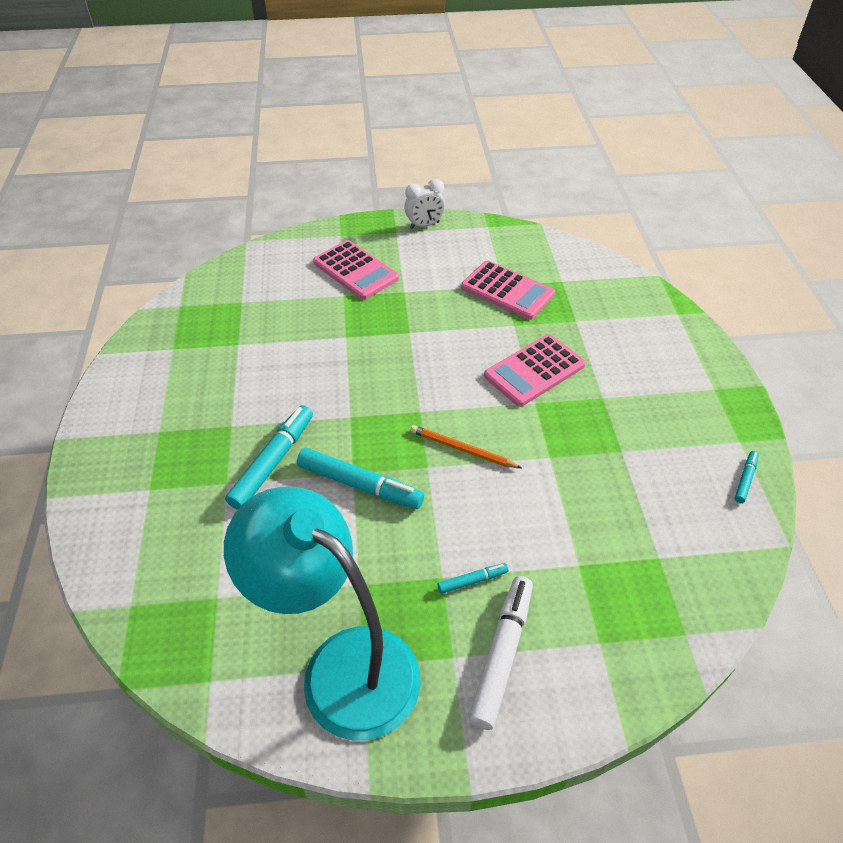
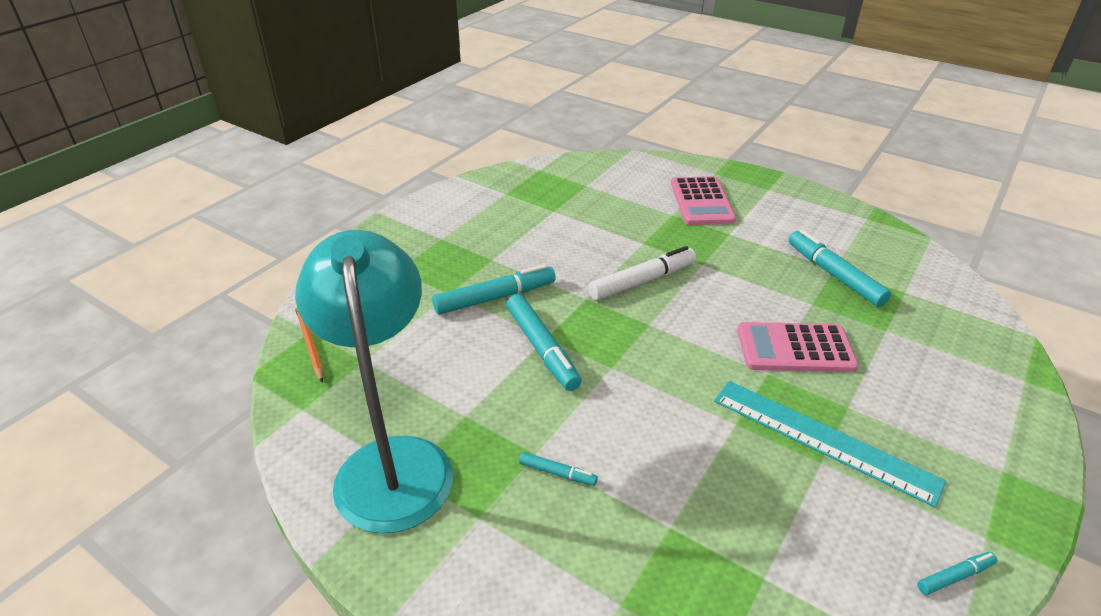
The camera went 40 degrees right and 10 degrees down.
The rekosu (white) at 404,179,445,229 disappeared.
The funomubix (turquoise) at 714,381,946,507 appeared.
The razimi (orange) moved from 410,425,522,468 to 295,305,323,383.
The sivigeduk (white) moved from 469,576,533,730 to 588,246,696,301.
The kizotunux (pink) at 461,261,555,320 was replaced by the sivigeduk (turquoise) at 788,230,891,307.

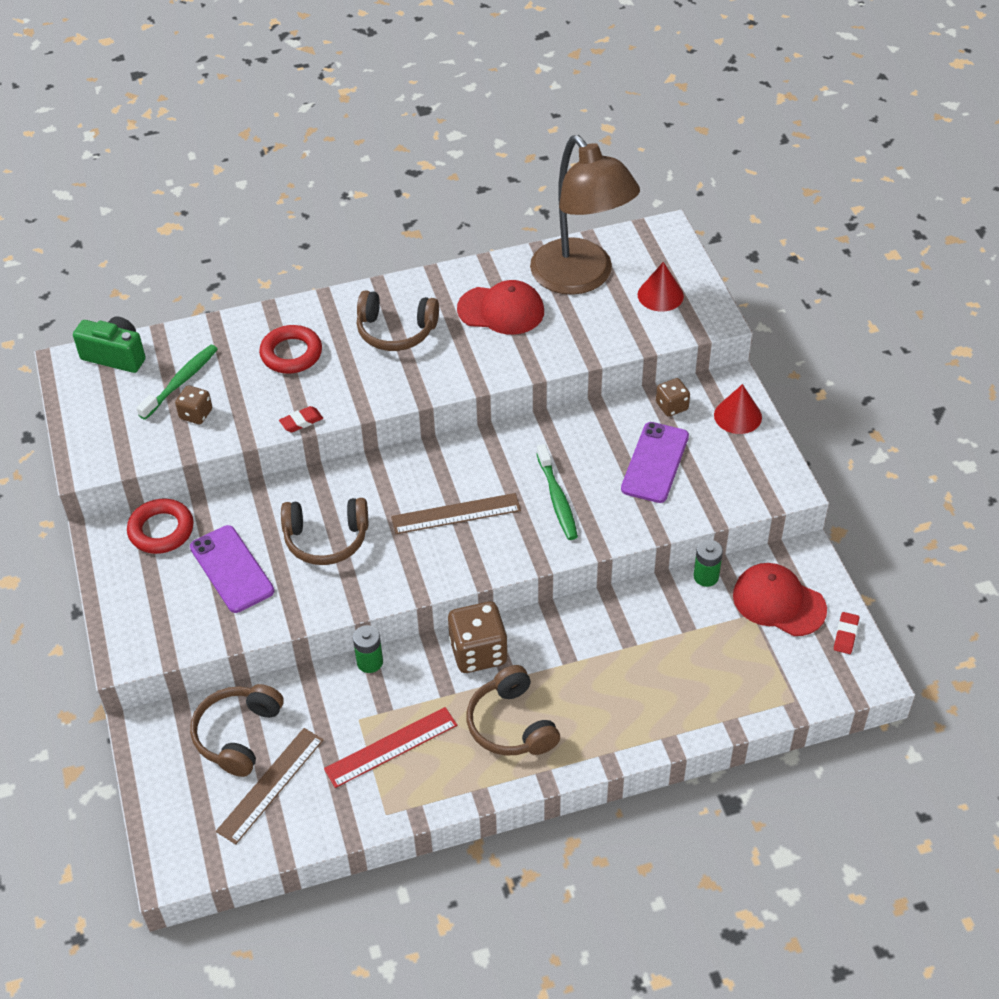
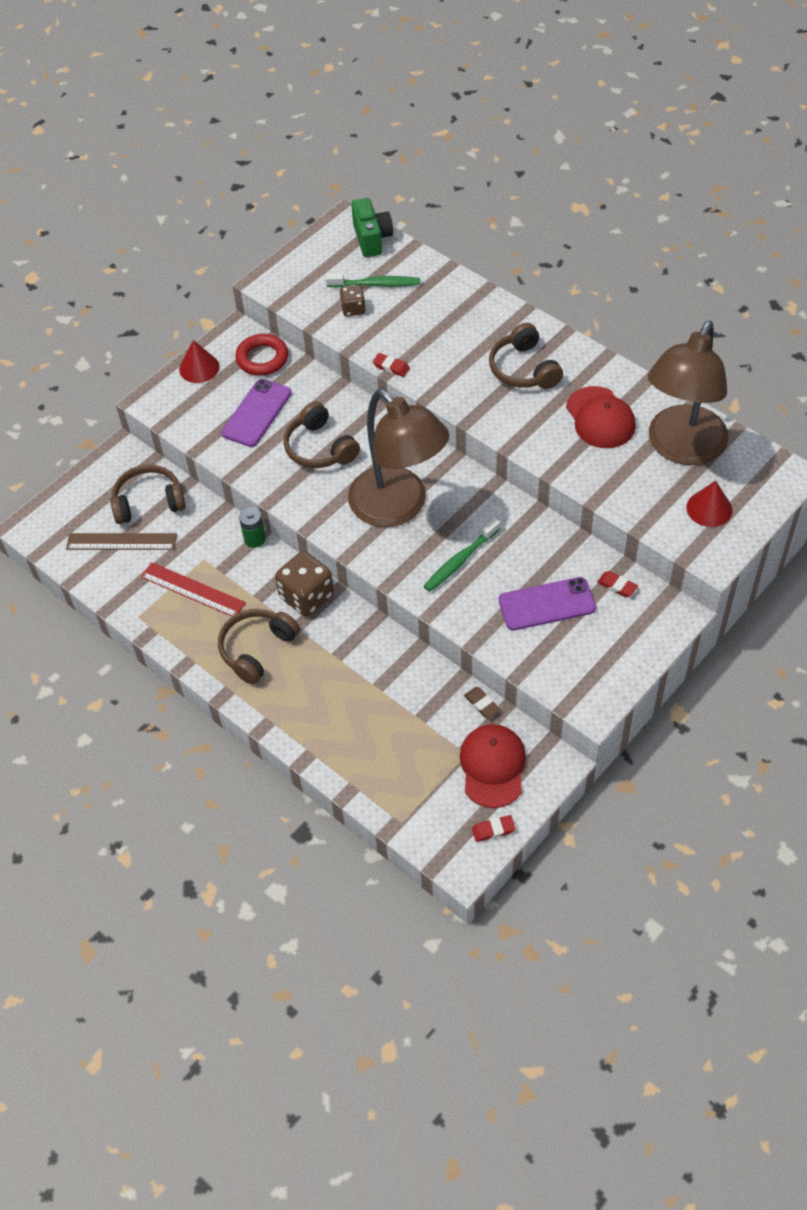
The camera went 60 degrees right and 5 degrees up.
The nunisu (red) at 259,325,322,374 disappeared.
The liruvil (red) moved from 714,384,762,434 to 179,340,219,383.
The funomubix (brown) at 391,493,521,534 was replaced by the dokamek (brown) at 348,389,449,527.
The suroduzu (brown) at 656,378,690,417 was replaced by the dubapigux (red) at 597,571,638,597.
The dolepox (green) at 693,540,723,587 was replaced by the dubapigux (brown) at 464,687,500,718.

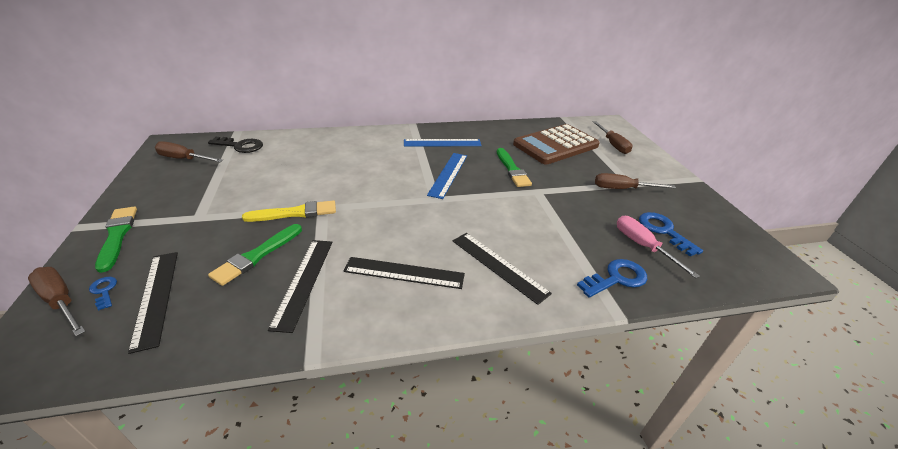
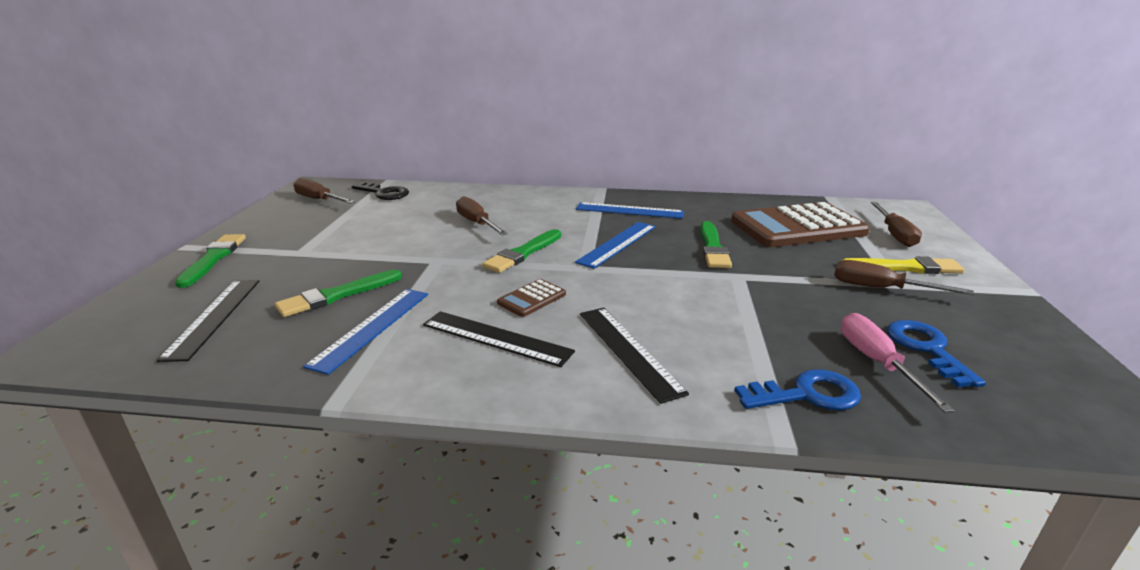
The camera went 20 degrees right and 10 degrees down.
The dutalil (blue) at 89,277,117,310 disappeared.
The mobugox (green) at 482,229,561,273 appeared.
The kizotunux (brown) at 497,279,566,317 appeared.
The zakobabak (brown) moved from 28,267,86,336 to 456,196,508,235.
The mobugox (yellow) moved from 242,200,336,222 to 842,256,964,274.
The funomubix (black) at 268,240,332,333 became the funomubix (blue) at 303,289,428,375.

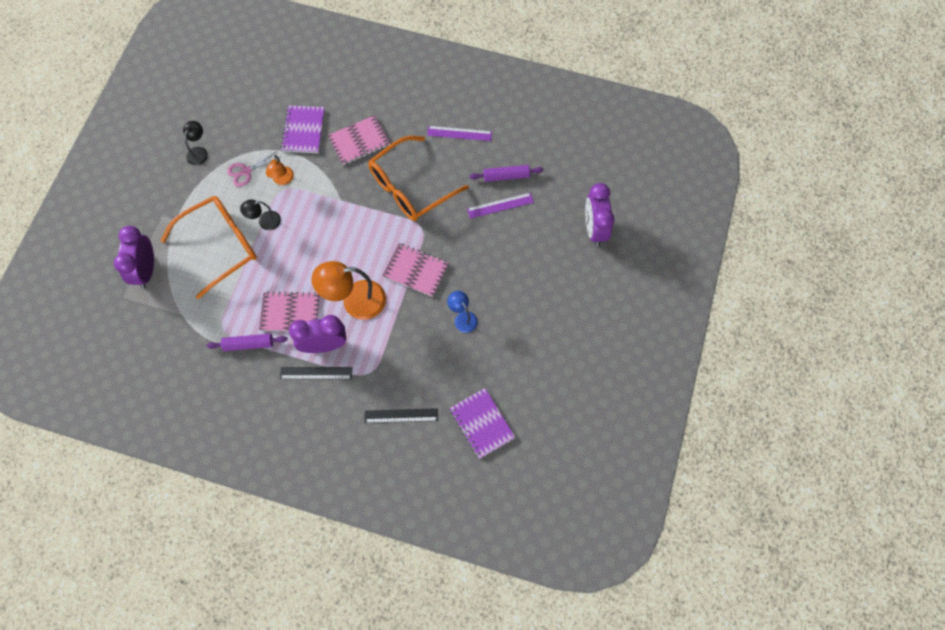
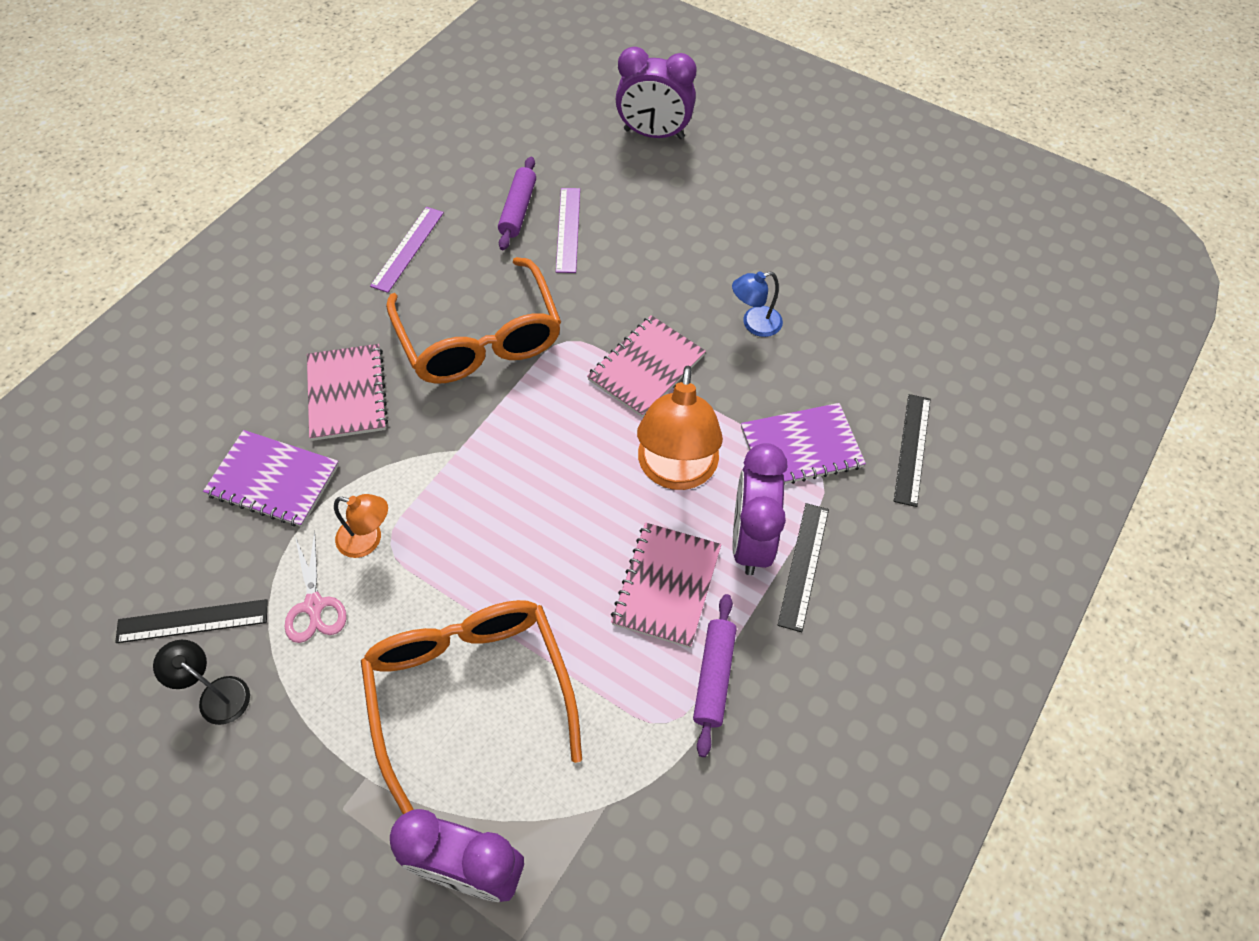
The camera went 75 degrees left and 10 degrees down.
The dokamek (black) at 240,200,281,230 disappeared.
The funomubix (black) at 115,599,268,643 appeared.
The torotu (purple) moved from 449,388,516,459 to 741,403,866,484.

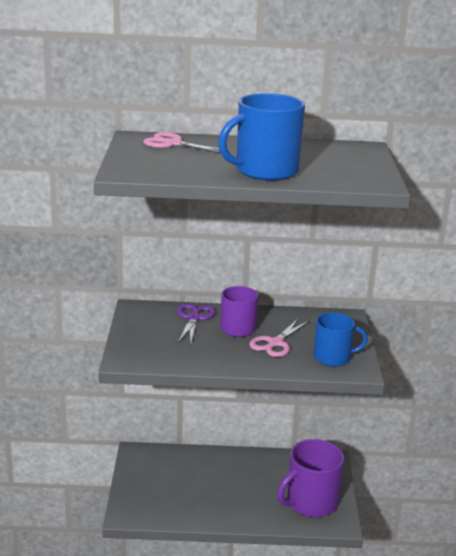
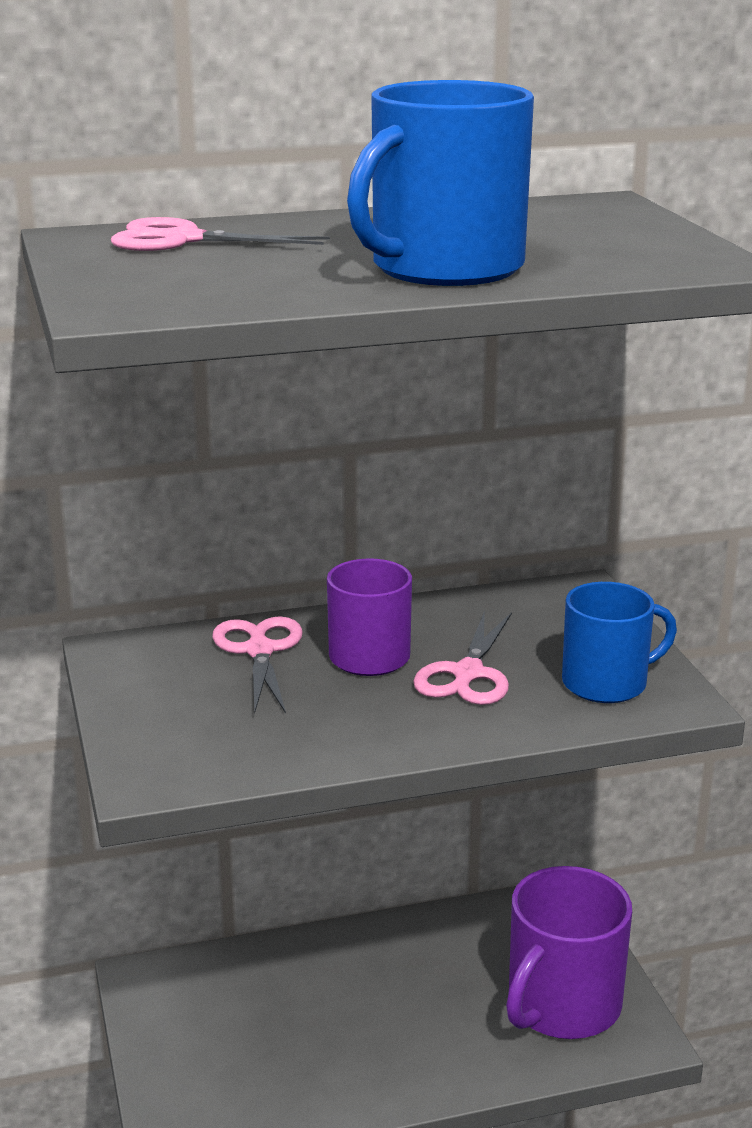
The camera went 15 degrees left and 0 degrees up.
The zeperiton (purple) at 177,303,216,343 became the zeperiton (pink) at 212,616,303,714.

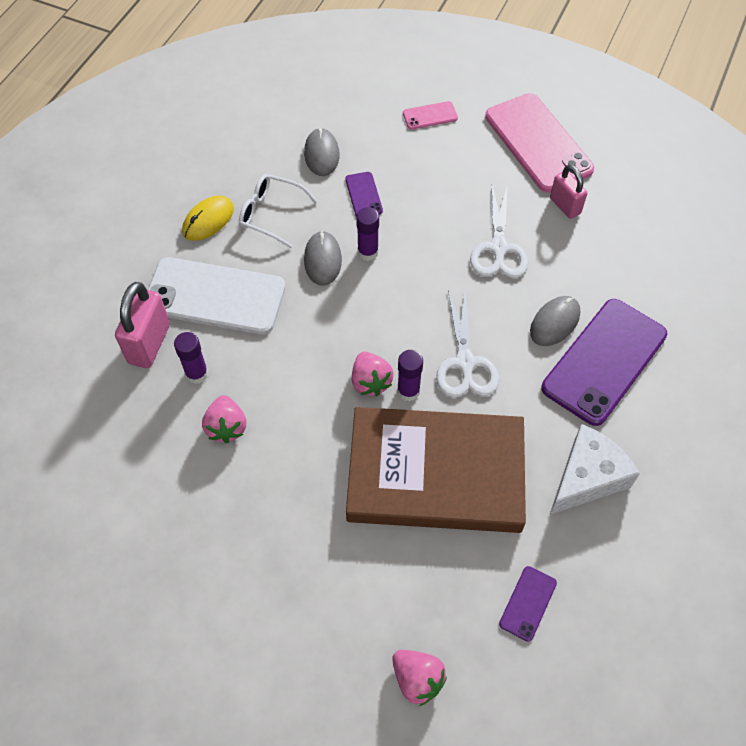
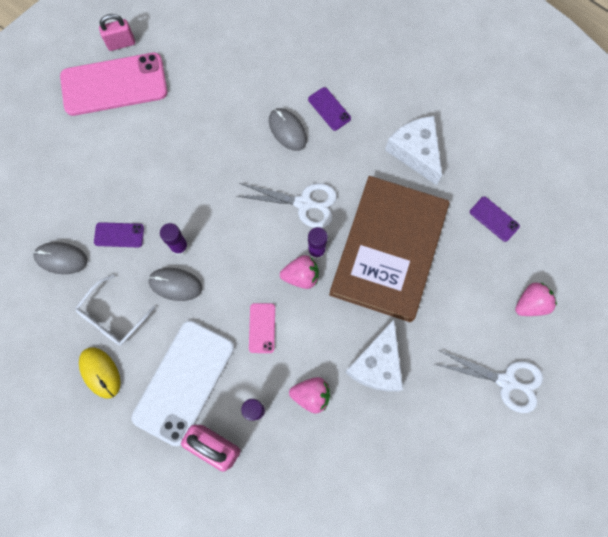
The camera went 75 degrees left and 15 degrees up.
The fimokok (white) at 345,319,403,391 appeared.
The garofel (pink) moved from 403,101,458,130 to 249,303,275,353.
The zeperiton (white) moved from 470,184,528,278 to 435,350,543,413.
The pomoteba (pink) moved from 550,165,587,219 to 99,14,135,51.
The garofel (purple) at 541,299,667,426 changed to 0.44 times the size.

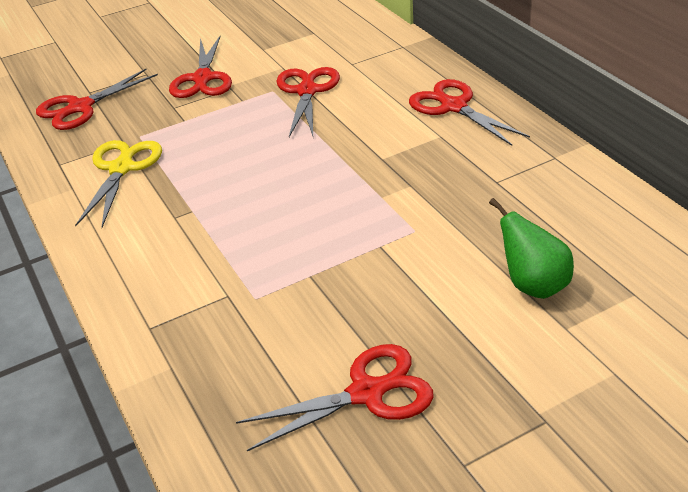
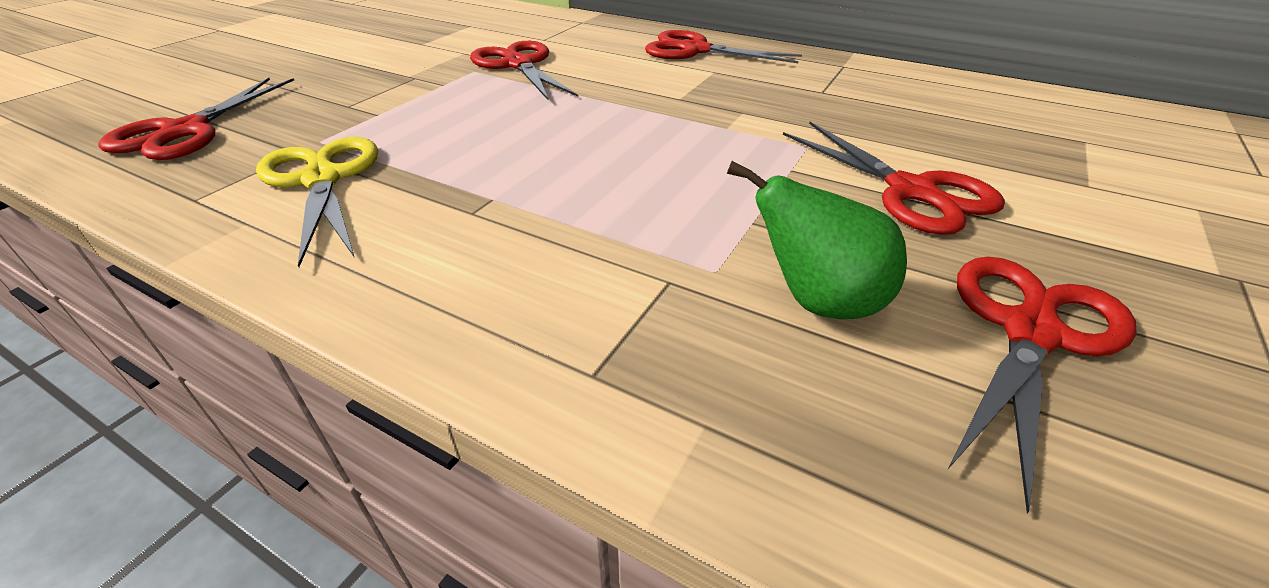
The camera went 35 degrees left and 0 degrees up.
The zeperiton (red) moved from 169,36,232,98 to 783,122,1005,235.
The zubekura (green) moved from 489,198,574,299 to 727,161,907,319.

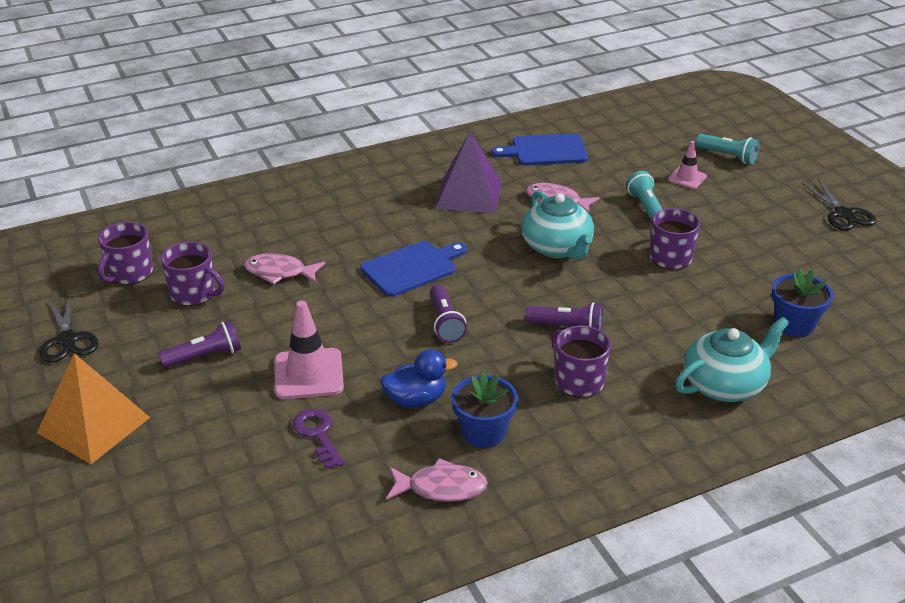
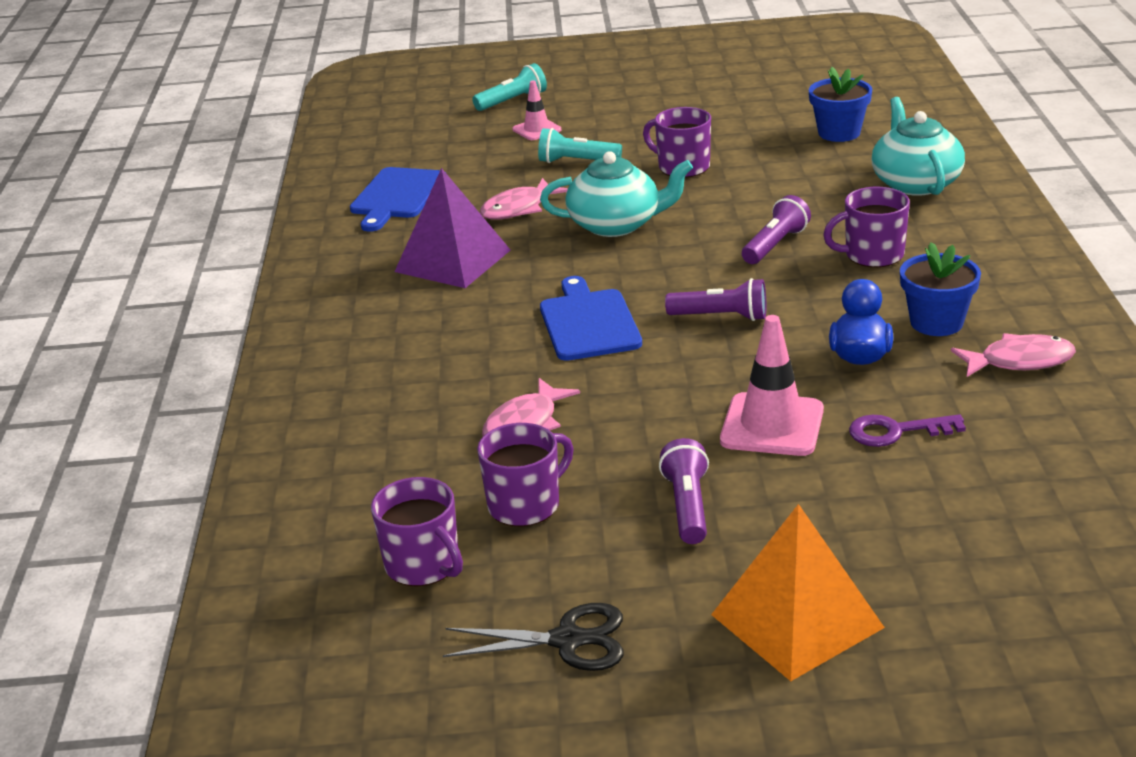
The camera went 65 degrees left and 5 degrees down.
The zeperiton (black) at 802,179,876,230 disappeared.
The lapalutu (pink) at 386,458,488,502 turned 60 degrees clockwise.

